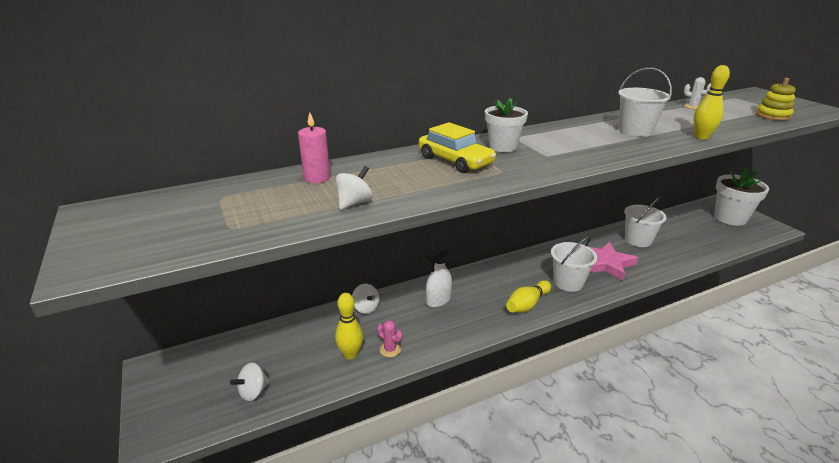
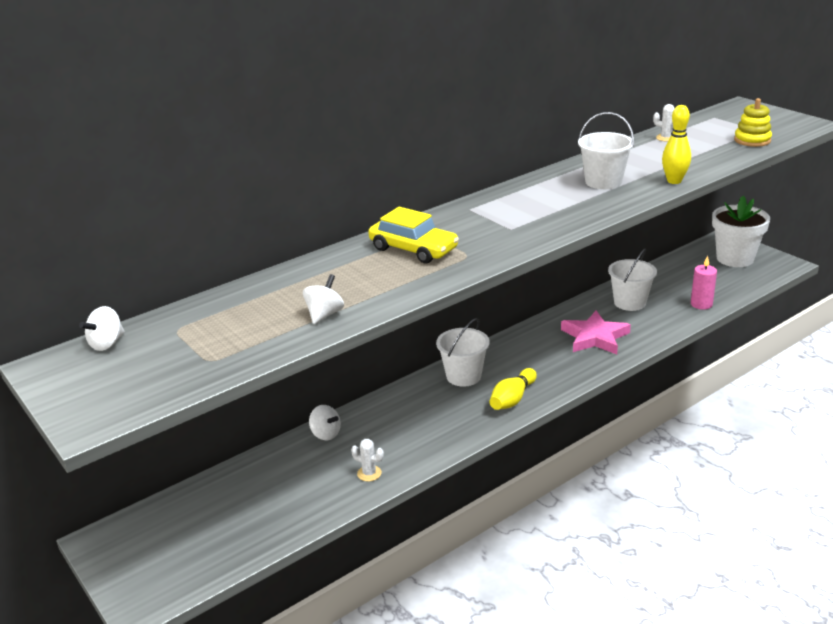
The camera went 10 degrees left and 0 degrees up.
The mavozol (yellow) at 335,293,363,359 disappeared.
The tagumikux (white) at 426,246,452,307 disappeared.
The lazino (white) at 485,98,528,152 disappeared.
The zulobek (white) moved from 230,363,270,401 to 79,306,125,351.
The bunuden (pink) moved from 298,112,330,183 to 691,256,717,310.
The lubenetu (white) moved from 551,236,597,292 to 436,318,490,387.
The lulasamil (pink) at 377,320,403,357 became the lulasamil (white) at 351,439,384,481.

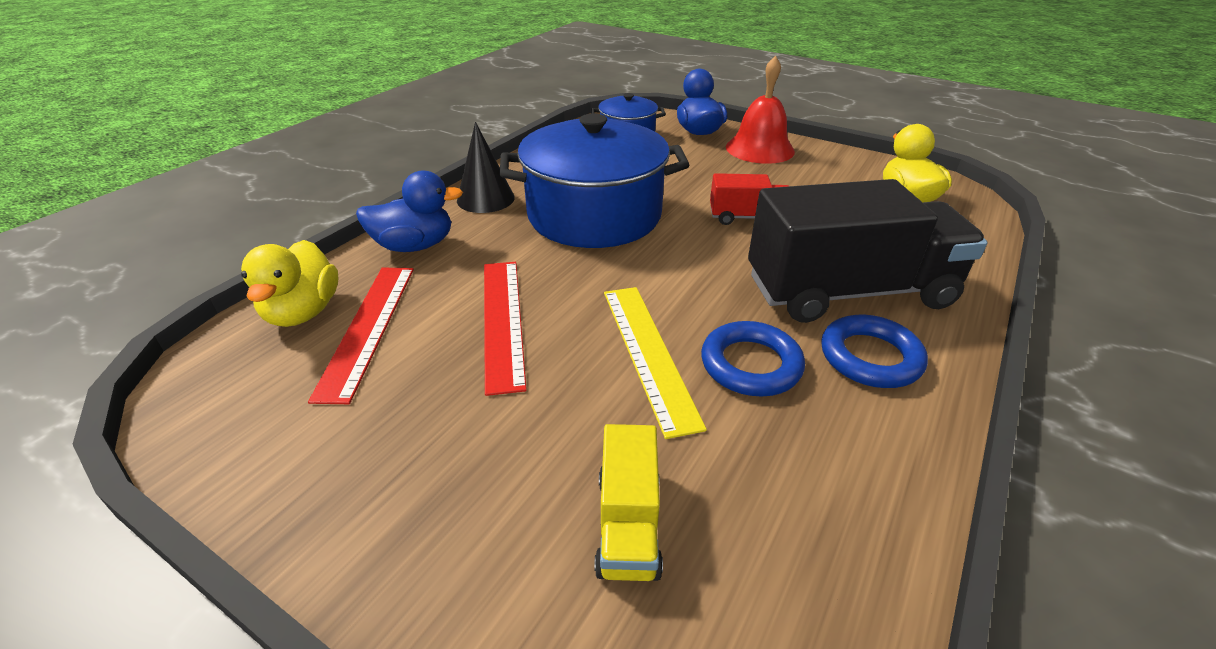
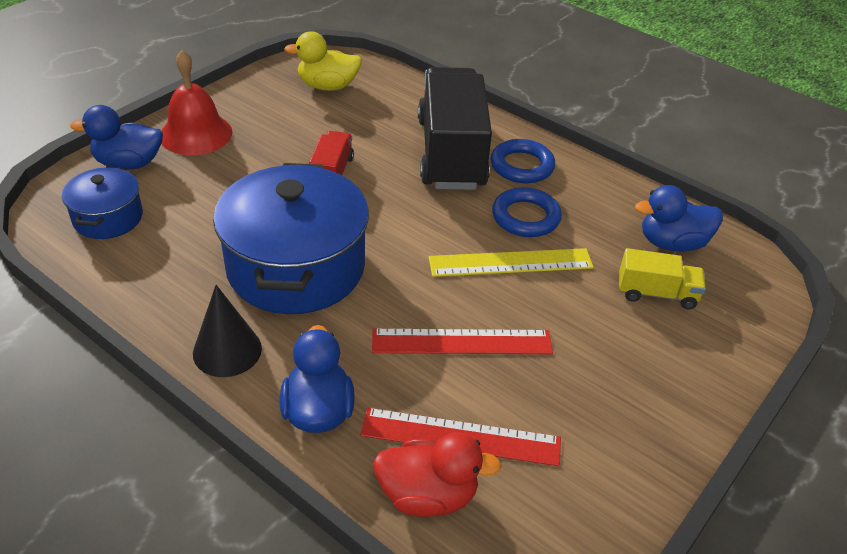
The camera went 85 degrees left and 5 degrees up.
The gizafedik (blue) at 635,185,723,252 appeared.
The gizafedik (yellow) at 241,240,338,327 became the gizafedik (red) at 373,432,502,517.

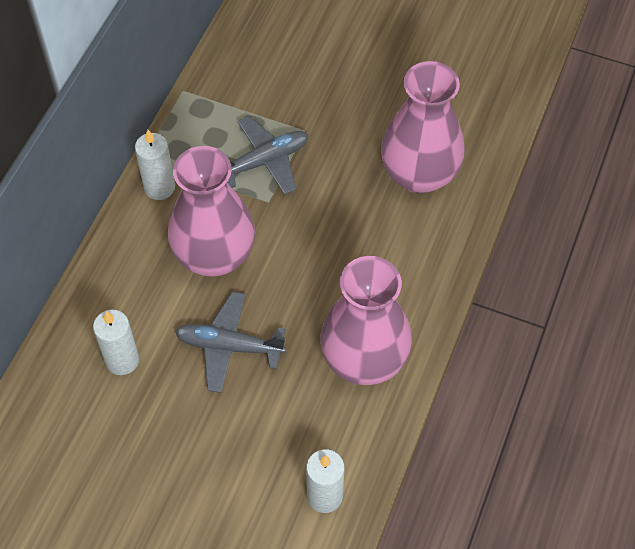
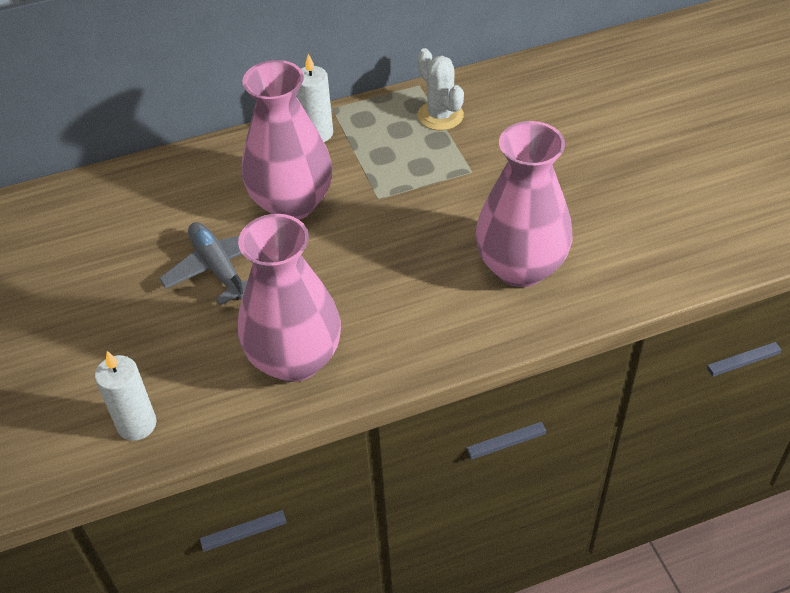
The camera went 50 degrees right and 10 degrees down.
The bunuden (white) at 93,310,139,375 disappeared.
The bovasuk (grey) at 227,116,309,195 disappeared.
The lulasamil (white) at 417,48,464,130 appeared.

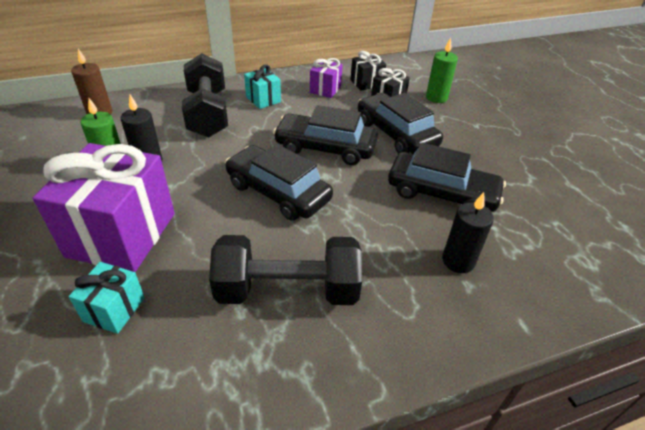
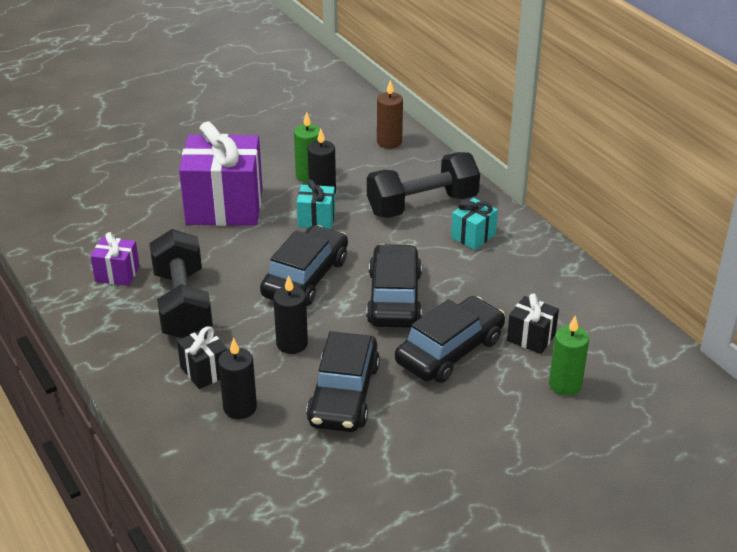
The camera went 80 degrees right and 5 degrees down.
The bunuden (black) at 273,275,308,354 appeared.
The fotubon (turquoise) moved from 69,262,145,334 to 297,179,335,229.
The fotubon (purple) moved from 310,58,343,98 to 90,232,140,286.
The fotubon (black) moved from 350,51,386,91 to 177,326,228,389.

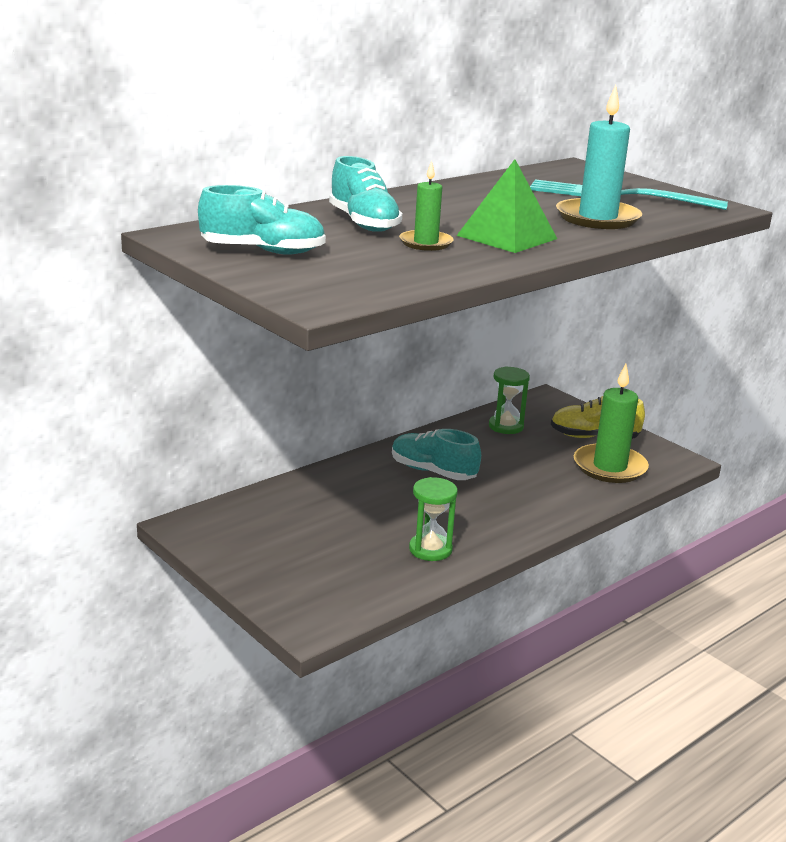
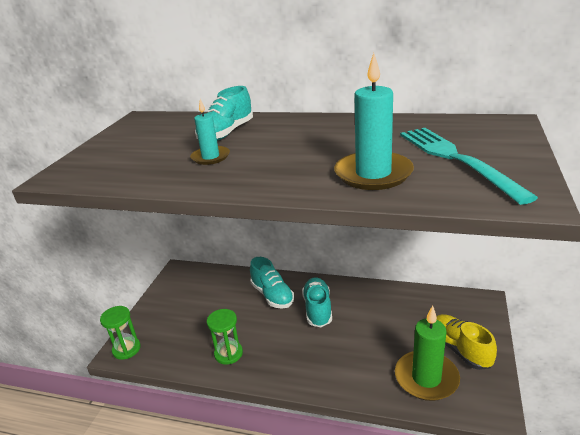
The camera went 60 degrees right and 5 degrees up.
The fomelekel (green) at 456,159,557,253 disappeared.
The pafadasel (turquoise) moved from 198,185,326,255 to 250,257,294,309.
The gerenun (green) moved from 489,367,530,434 to 100,306,141,360.
The bunuden (green) at 399,161,454,251 became the bunuden (turquoise) at 190,99,230,165.

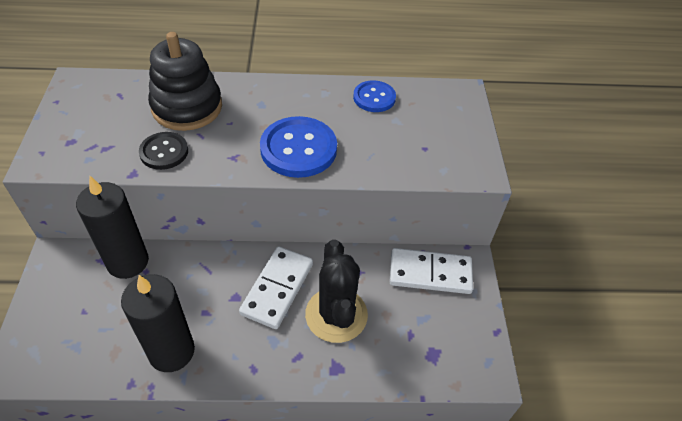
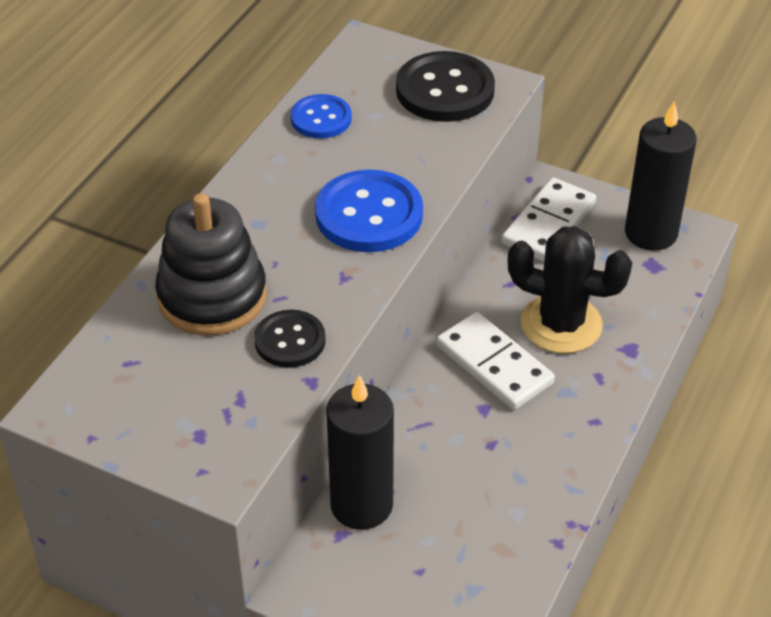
The camera went 60 degrees left and 5 degrees down.
The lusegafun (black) at 396,51,495,122 appeared.
The bunuden (black) moved from 121,274,195,372 to 625,101,697,251.

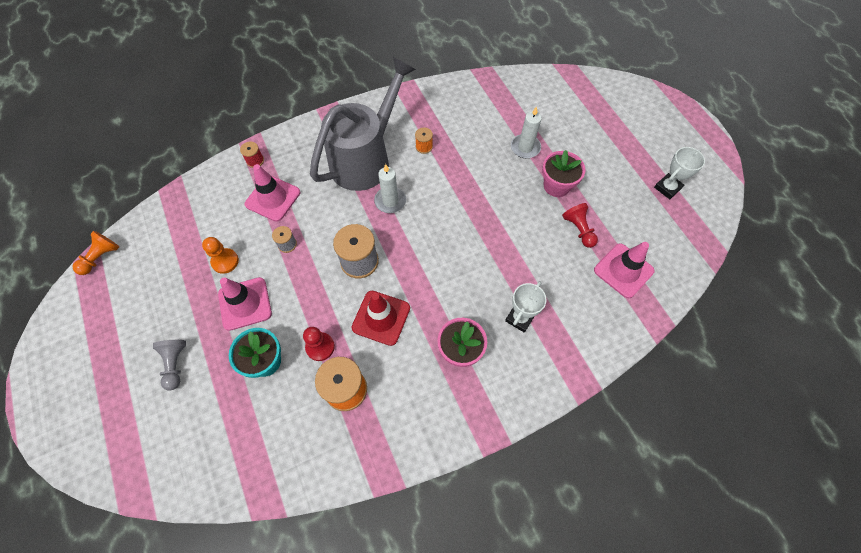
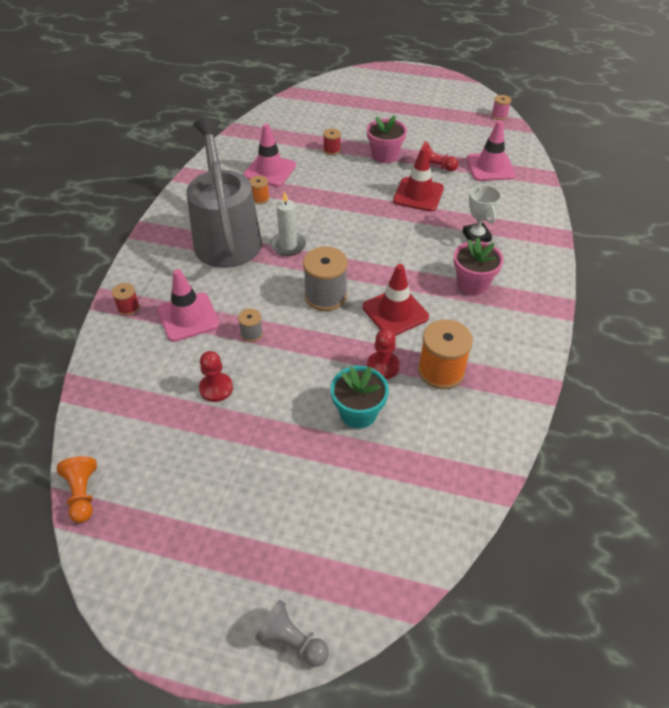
The camera went 50 degrees left and 15 degrees down.
The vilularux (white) at 654,147,705,199 disappeared.
The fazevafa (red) at 393,147,444,212 appeared.
The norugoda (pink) at 491,95,511,120 appeared.
The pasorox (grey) moved from 153,340,186,390 to 255,599,329,667.
The fazevafa (pink) moved from 218,277,272,331 to 244,124,296,187.
The bunuden (white) at 511,106,542,158 was replaced by the norugoda (red) at 323,128,341,155.
The pasorox (orange) at 202,237,239,274 became the pasorox (red) at 199,351,233,402.

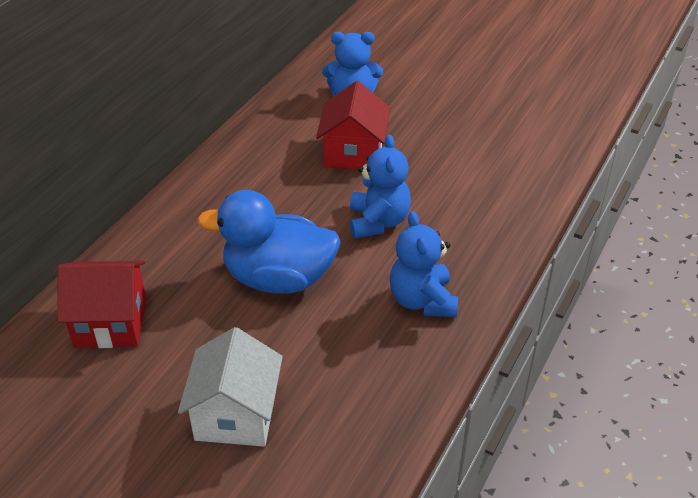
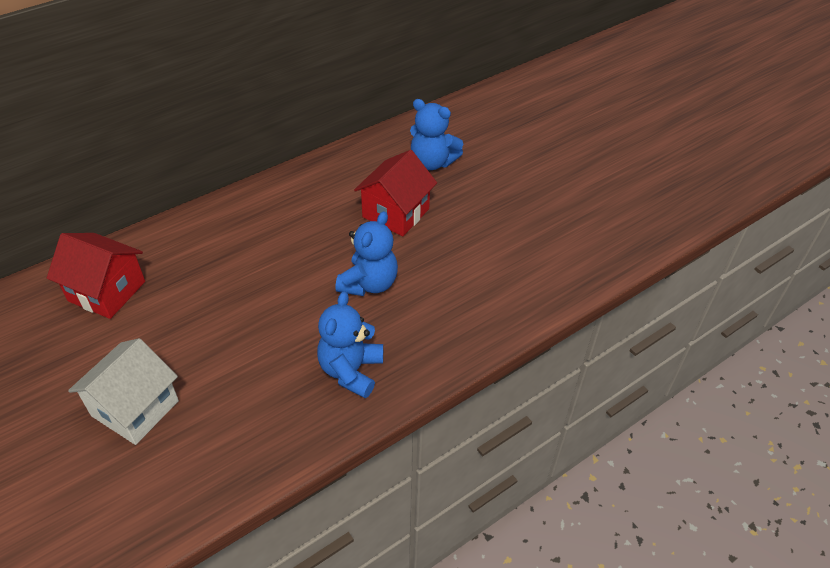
The camera went 25 degrees right and 5 degrees up.
The gizafedik (blue) at 197,190,341,294 disappeared.

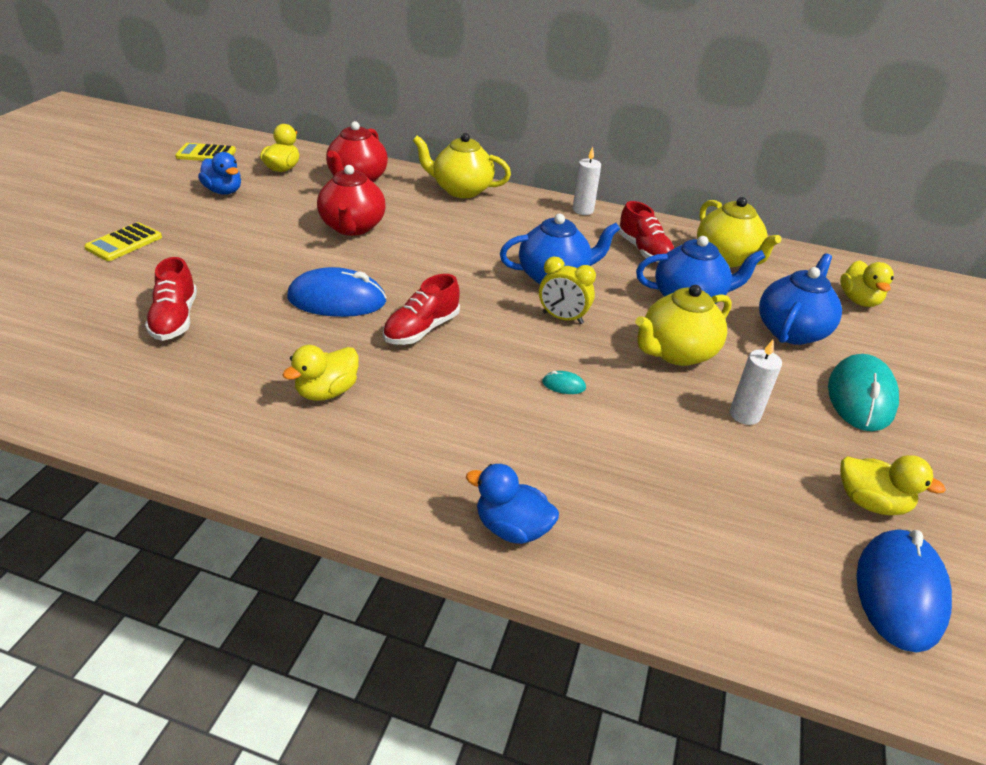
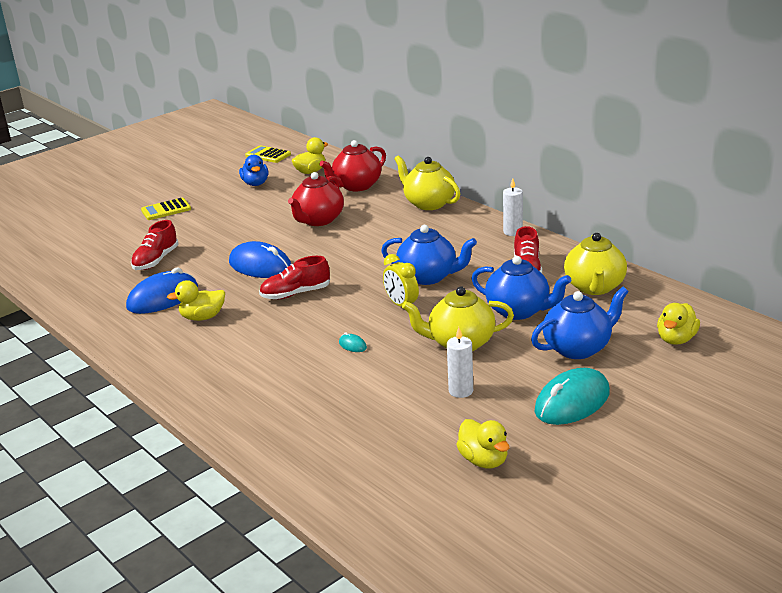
The camera went 35 degrees right and 10 degrees down.
The gizafedik (blue) at 466,464,559,544 disappeared.
The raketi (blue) moved from 856,529,952,653 to 126,267,198,314.

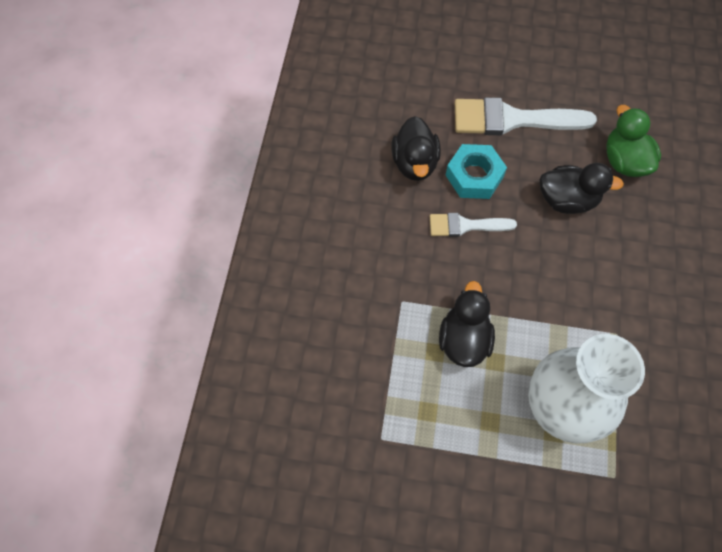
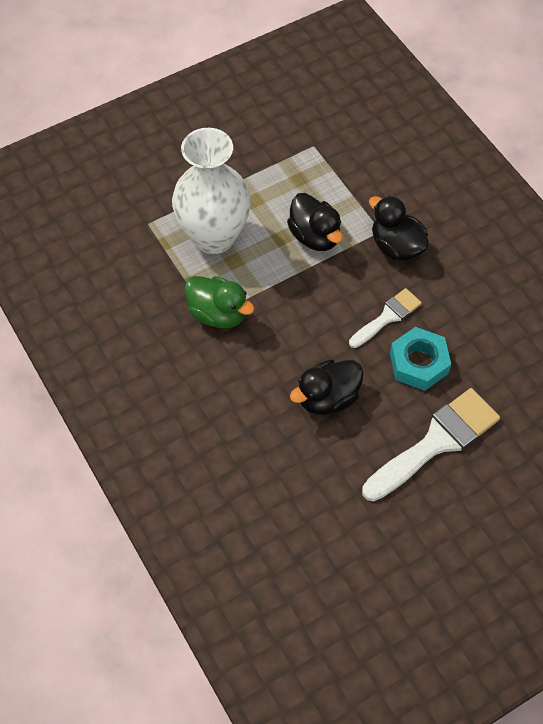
The camera went 140 degrees right and 5 degrees down.
The gizafedik (black) moved from 392,116,441,181 to 369,196,429,261.
The gizafedik (green) moved from 606,105,661,177 to 184,276,255,328.

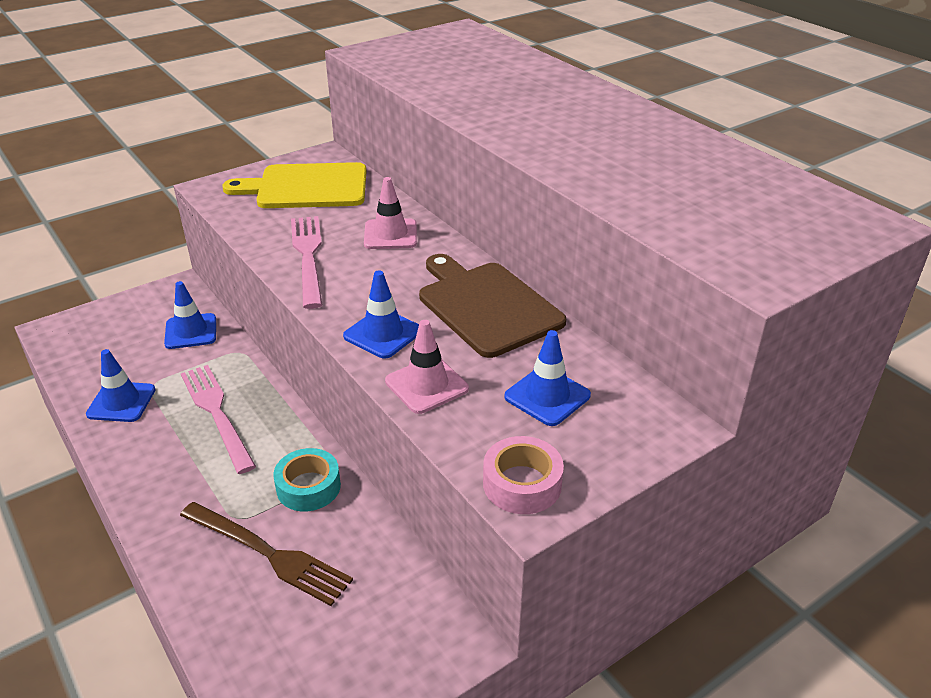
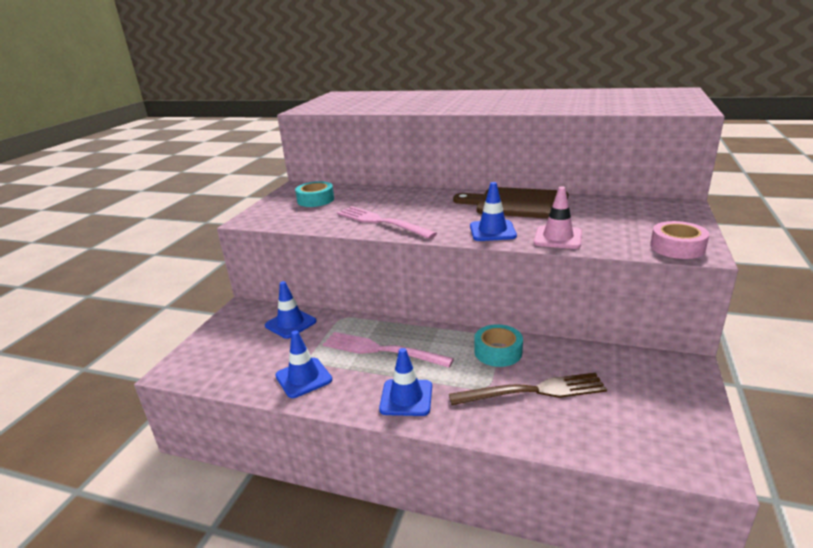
The camera went 35 degrees left and 10 degrees down.
The fazevafa (pink) at 364,177,417,249 disappeared.
The fazevafa (blue) moved from 504,330,591,426 to 379,348,432,416.
The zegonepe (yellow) at 222,162,367,208 was replaced by the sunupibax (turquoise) at 295,181,334,207.

